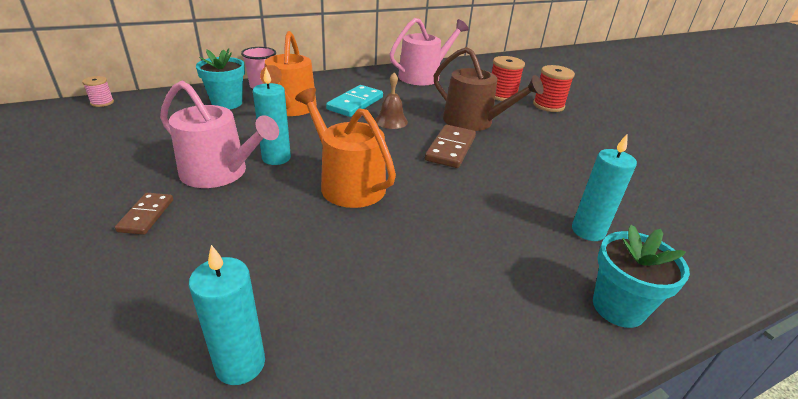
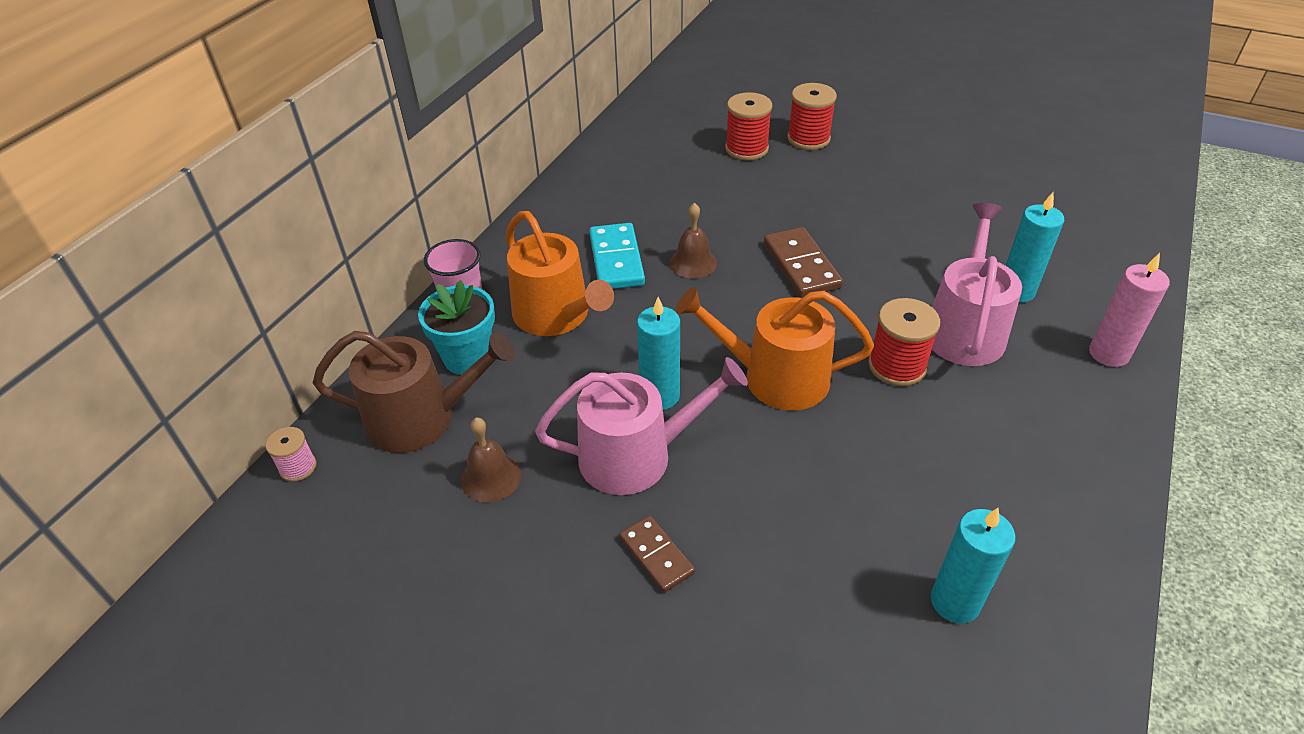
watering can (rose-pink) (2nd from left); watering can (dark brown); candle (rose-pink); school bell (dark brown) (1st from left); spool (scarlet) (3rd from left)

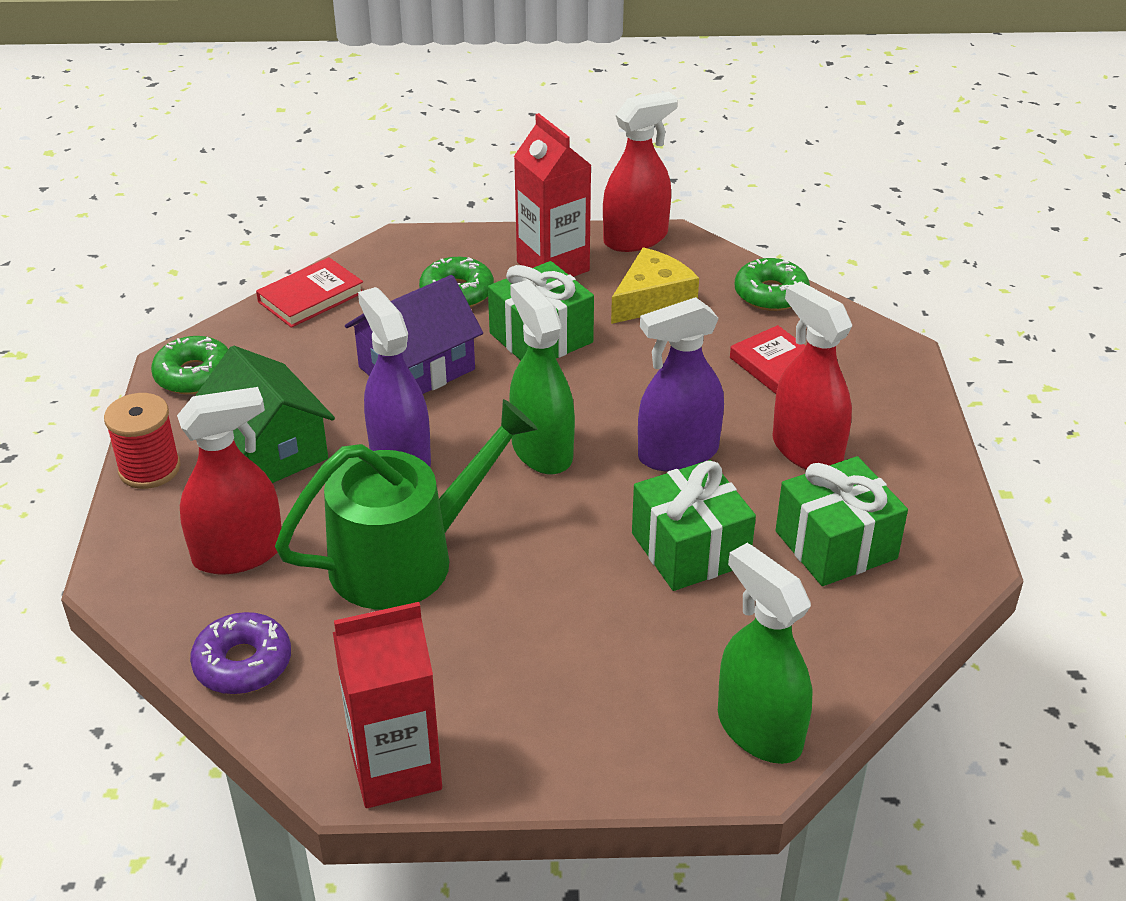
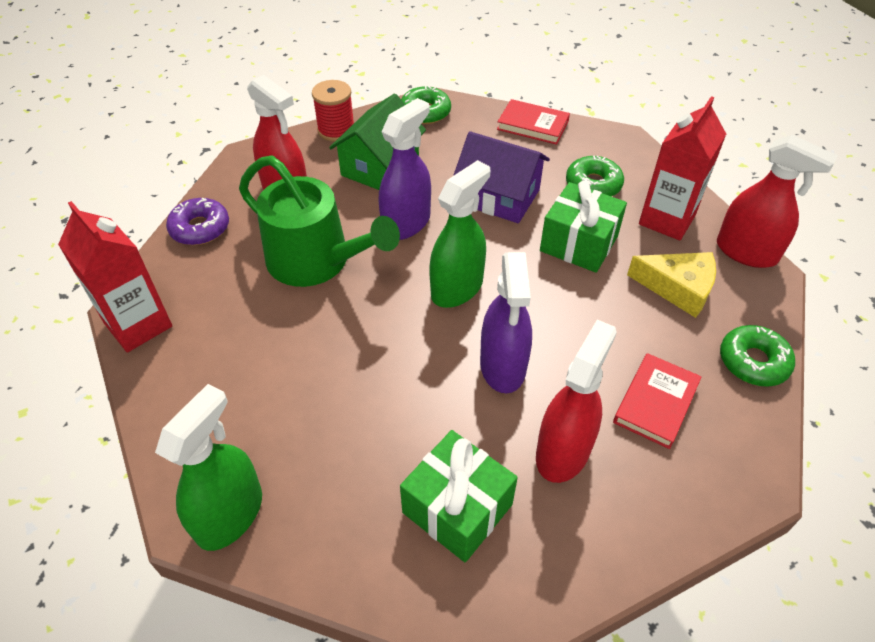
wrapped gift (leaf-green) (2nd from left in the first image); spray cleaner (violet) (2nd from left)

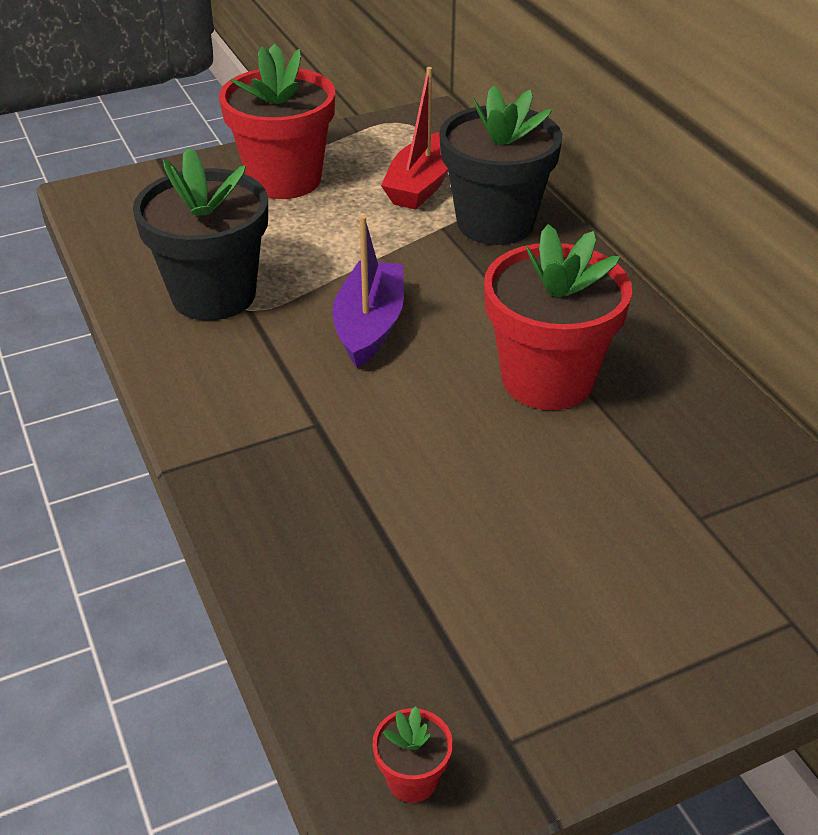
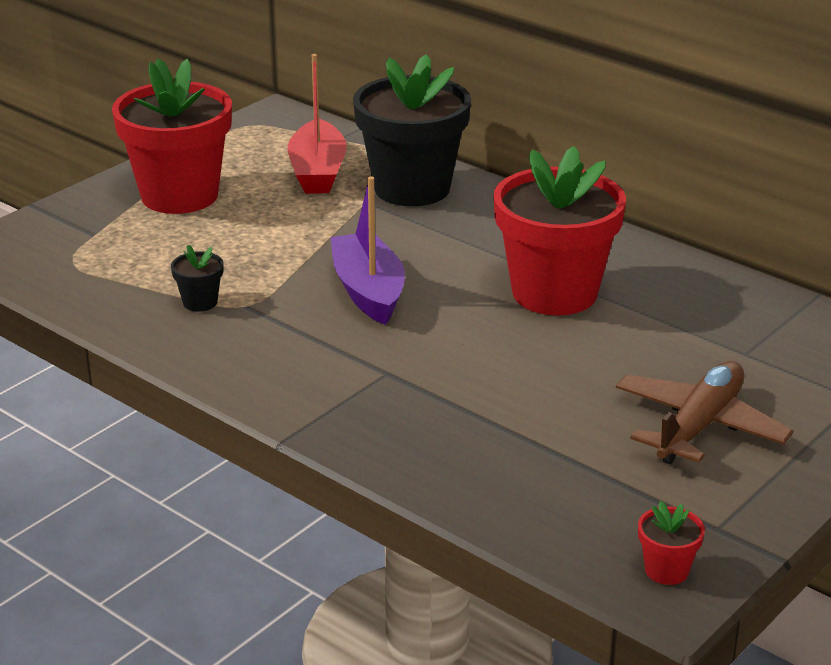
plant pot (black) (1st from left); aeroplane (dark brown)

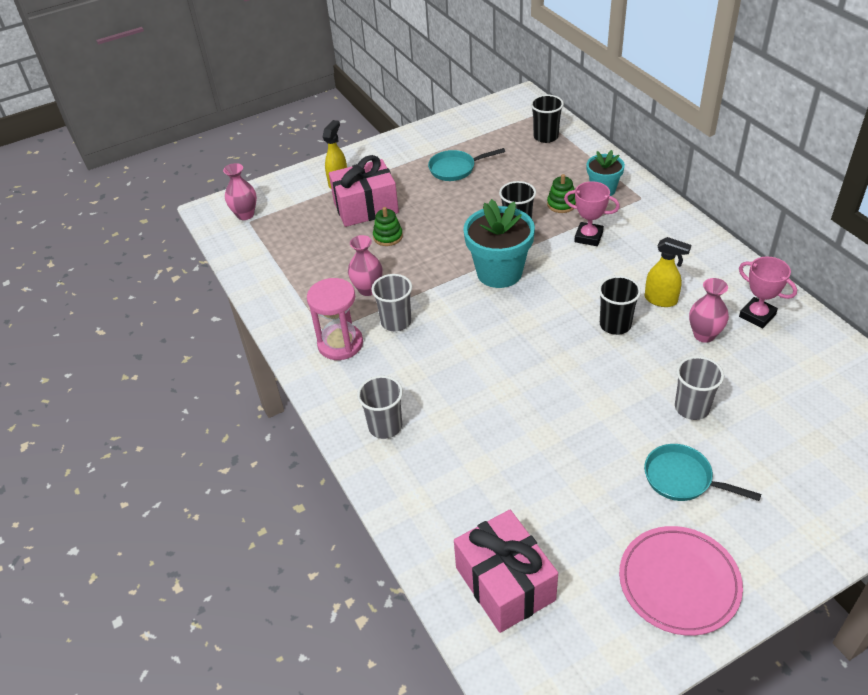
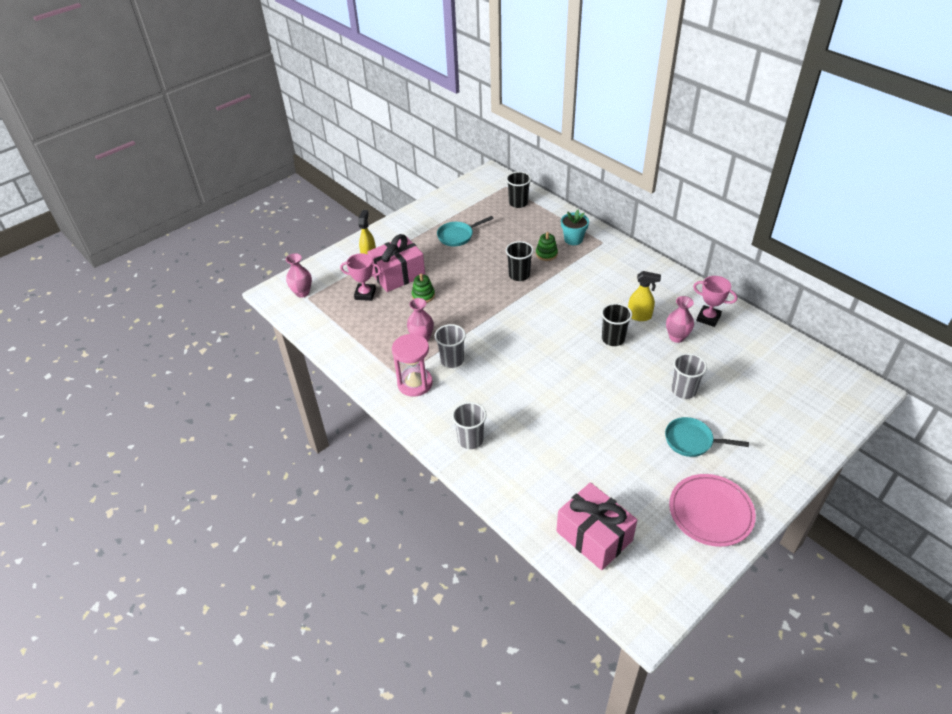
plant pot (teal) (1st from left in the first image); award cup (rose-pink) (1st from left)

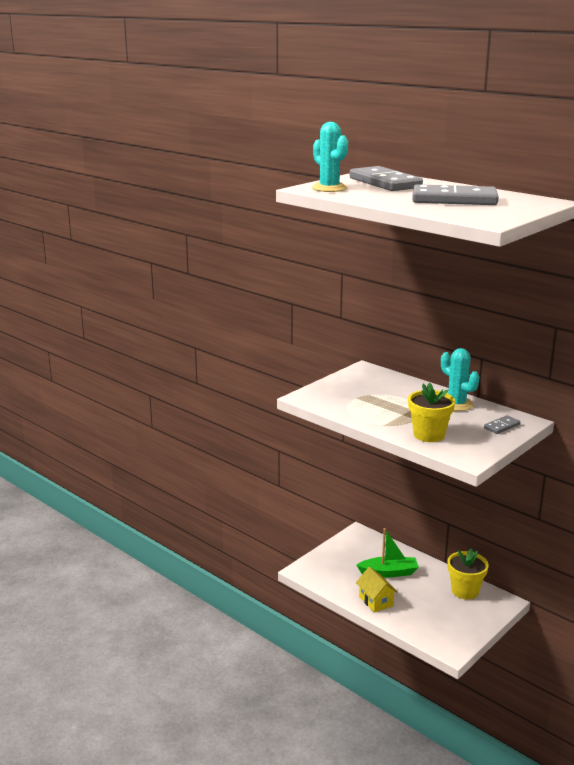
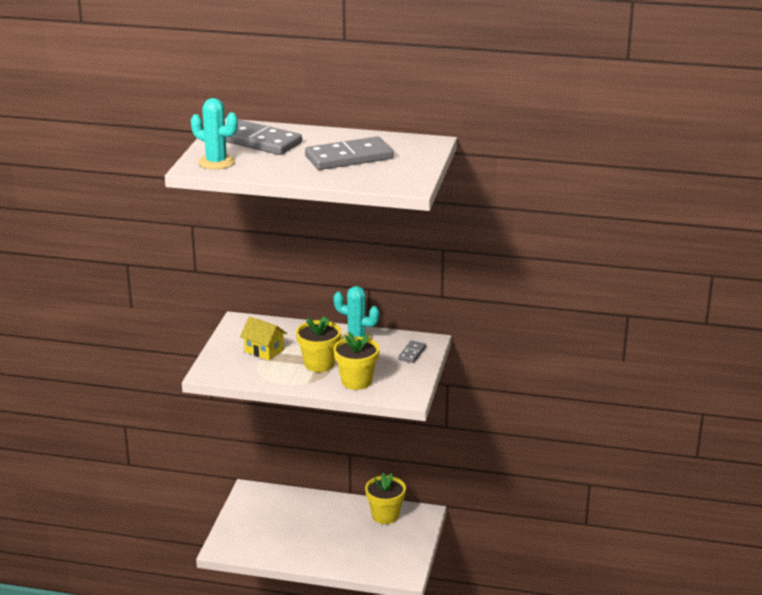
toy boat (leaf-green); toy house (golden); plant pot (golden) (1st from left)

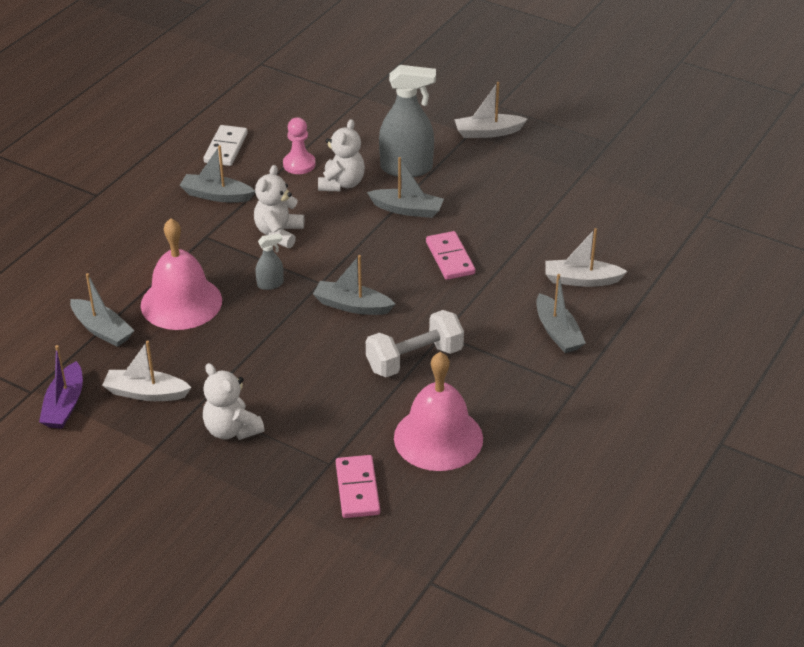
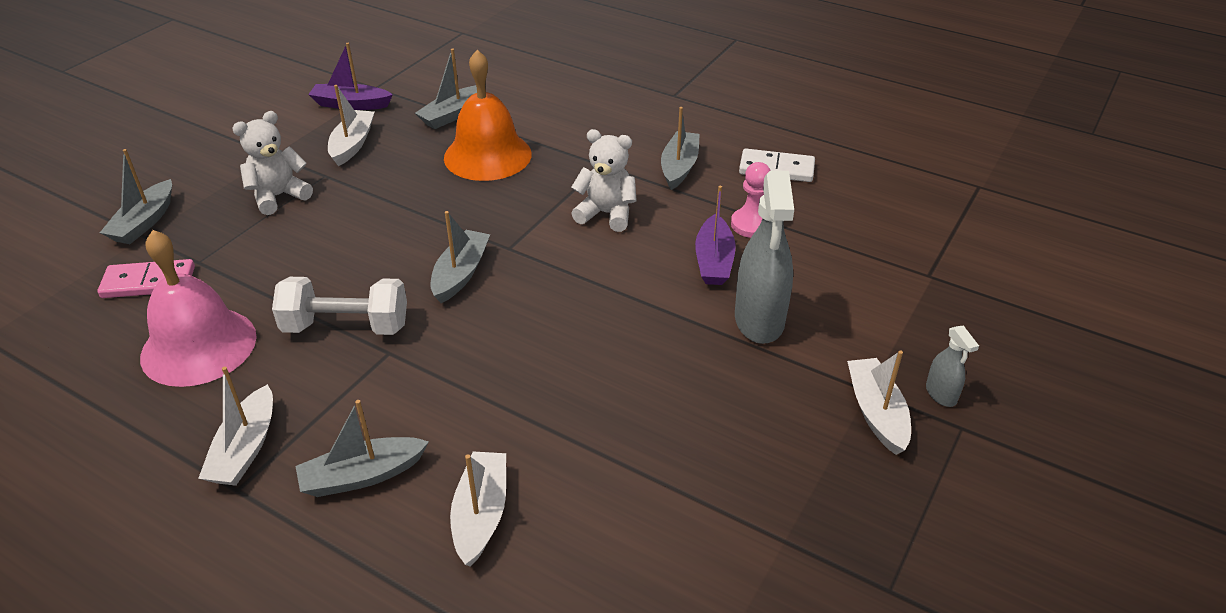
school bell (orange); spray cleaner (grey) (2nd from left); toy boat (violet) (2nd from left); dumbbell (white); toy boat (grey) (1st from left); domino tile (rose-pink) (2nd from left in the first image); toy boat (white) (1st from left)

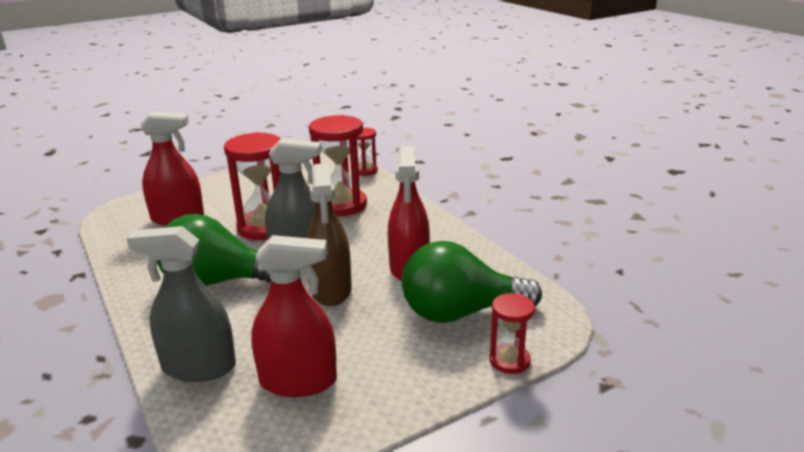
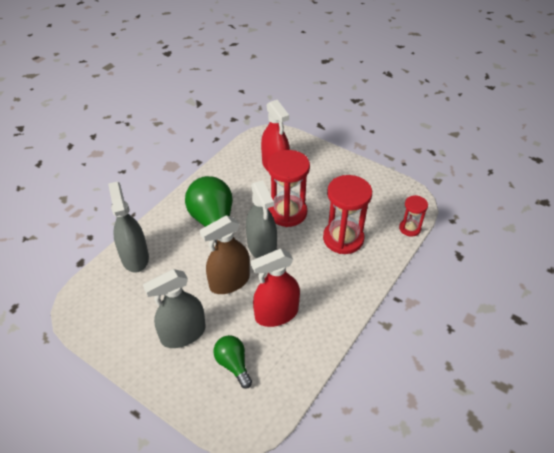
spray cleaner (scarlet) (2nd from left in the first image); light bulb (leaf-green) (2nd from left); hourglass (scarlet) (4th from left in the first image); spray cleaner (grey) (2nd from left)

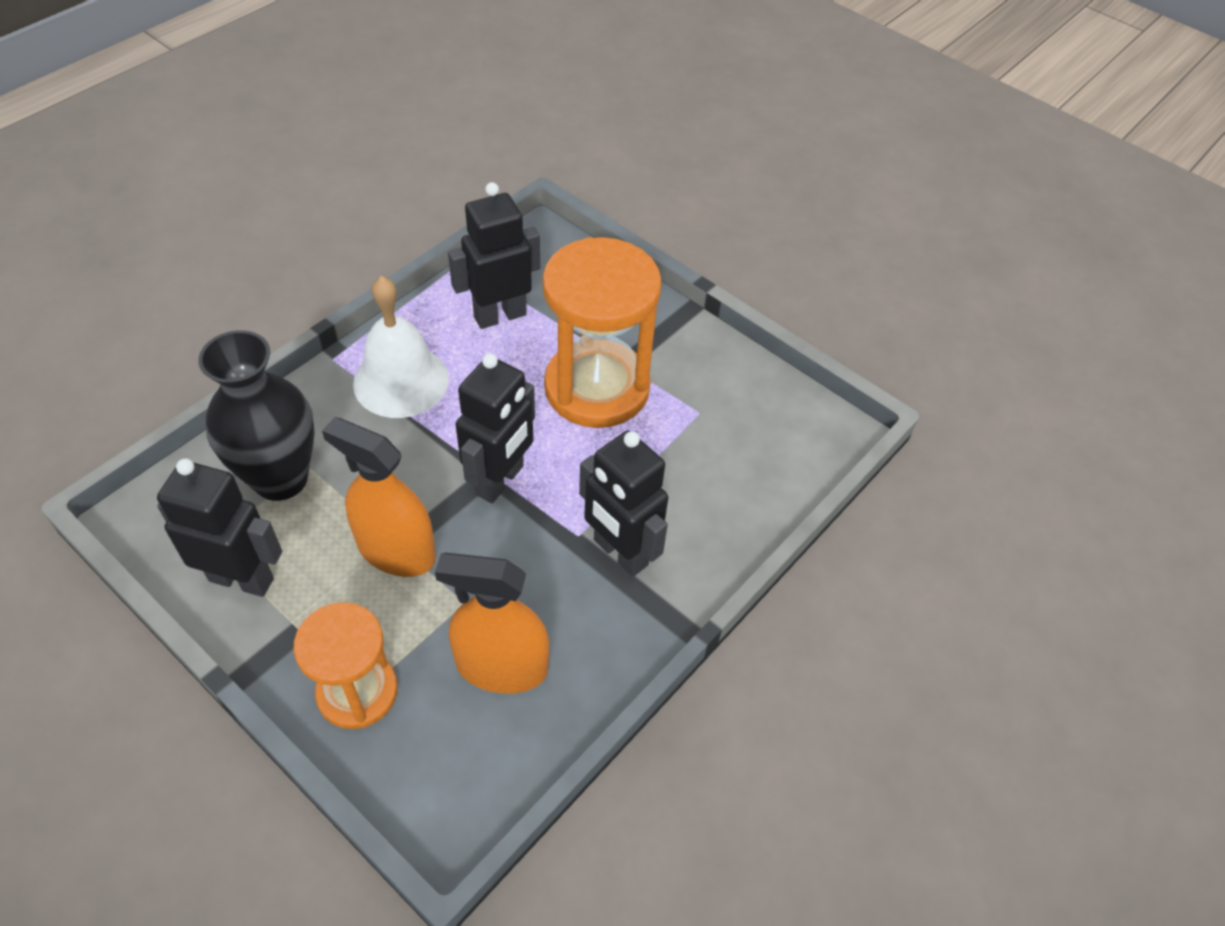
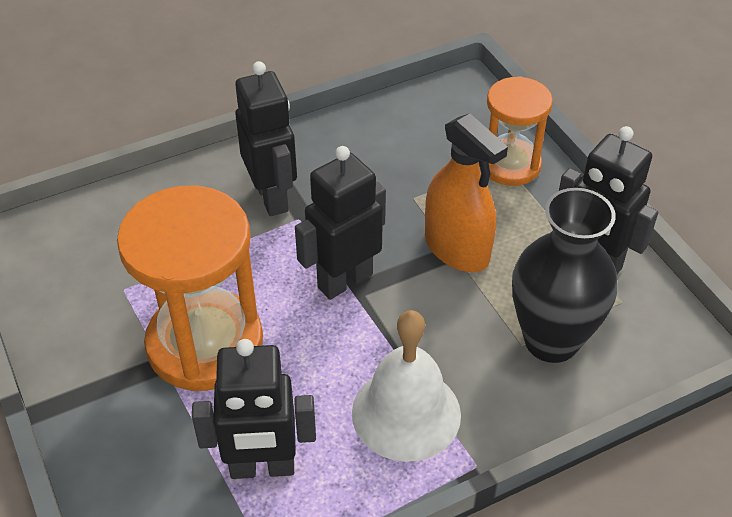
spray cleaner (orange) (2nd from left in the first image)

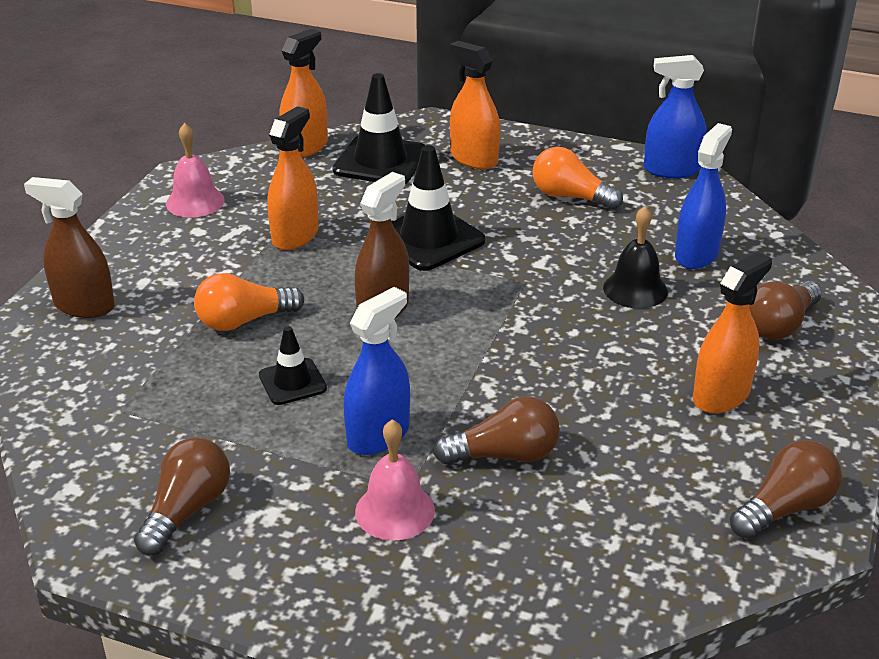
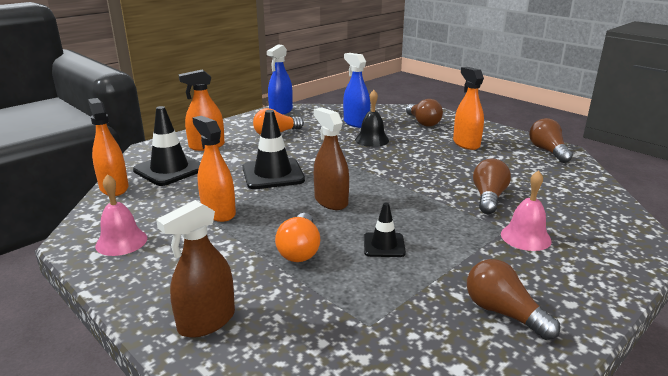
spray cleaner (cobalt) (1st from left in the first image)

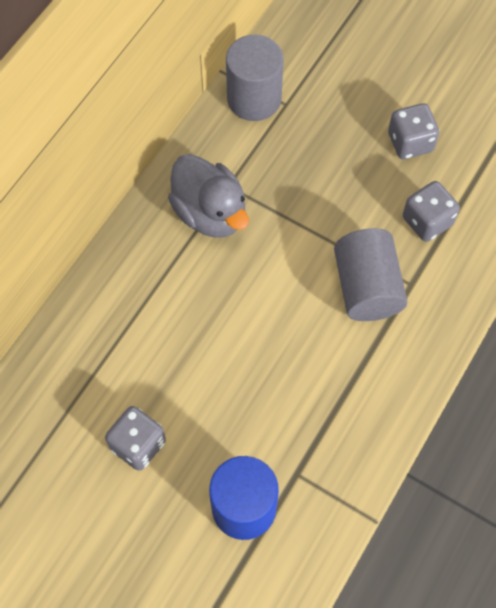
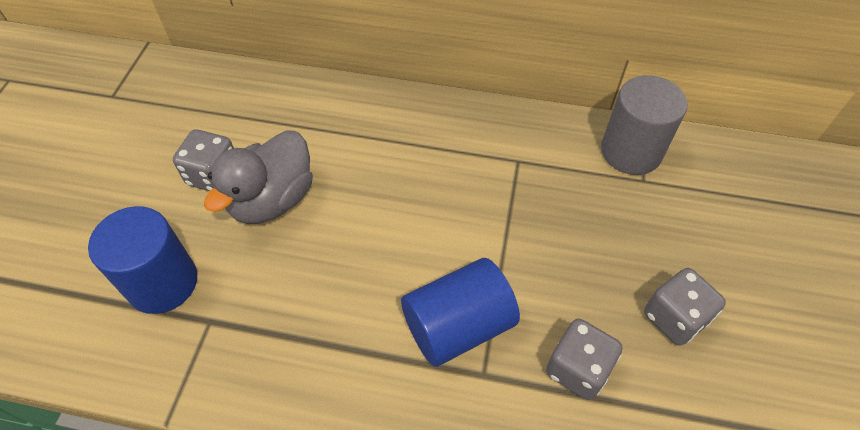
rubber duck (grey); cylinder shape (cobalt) (2nd from left)

